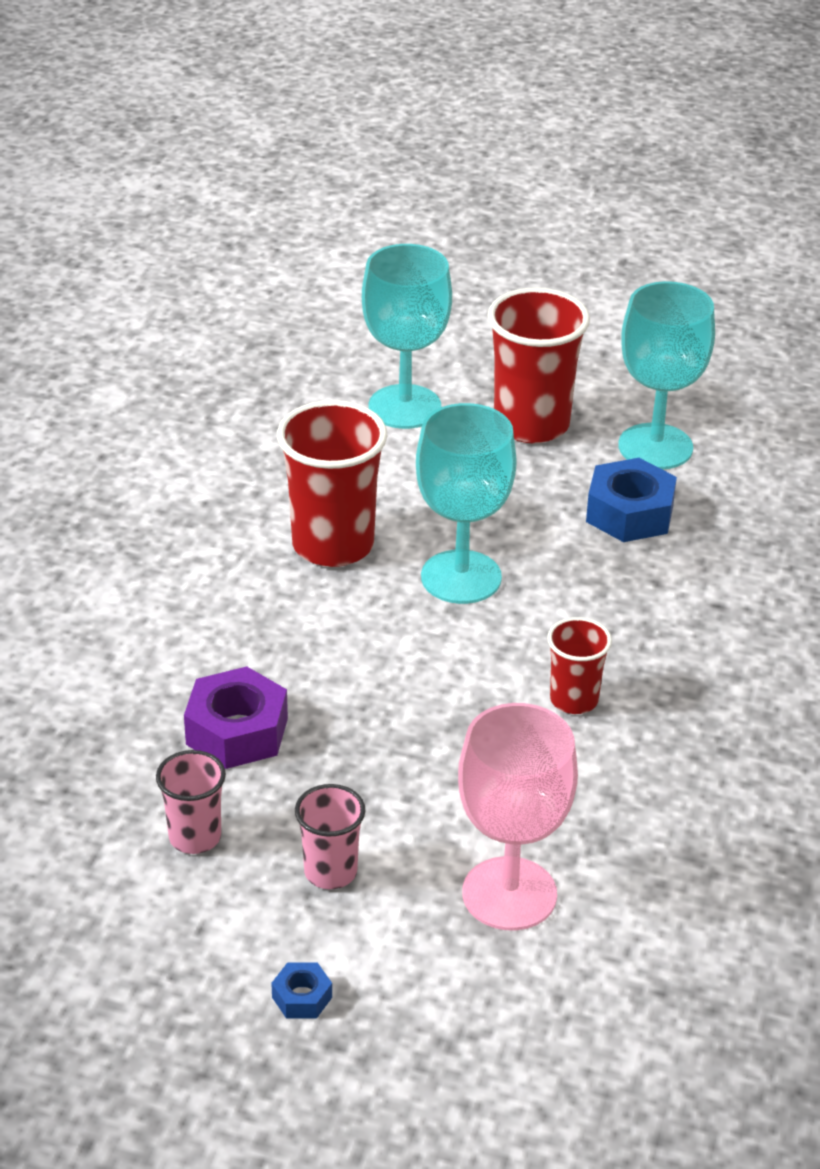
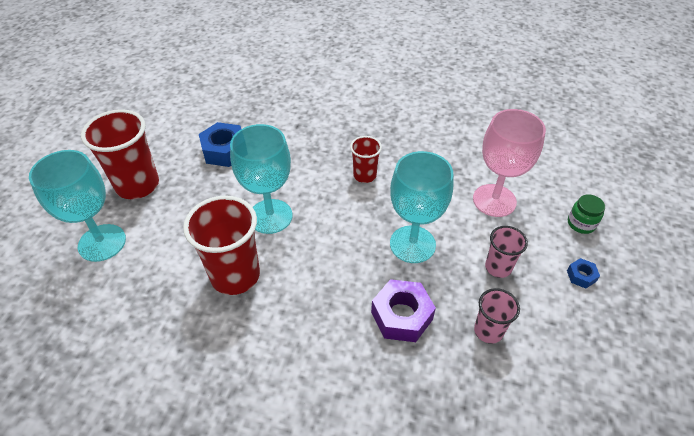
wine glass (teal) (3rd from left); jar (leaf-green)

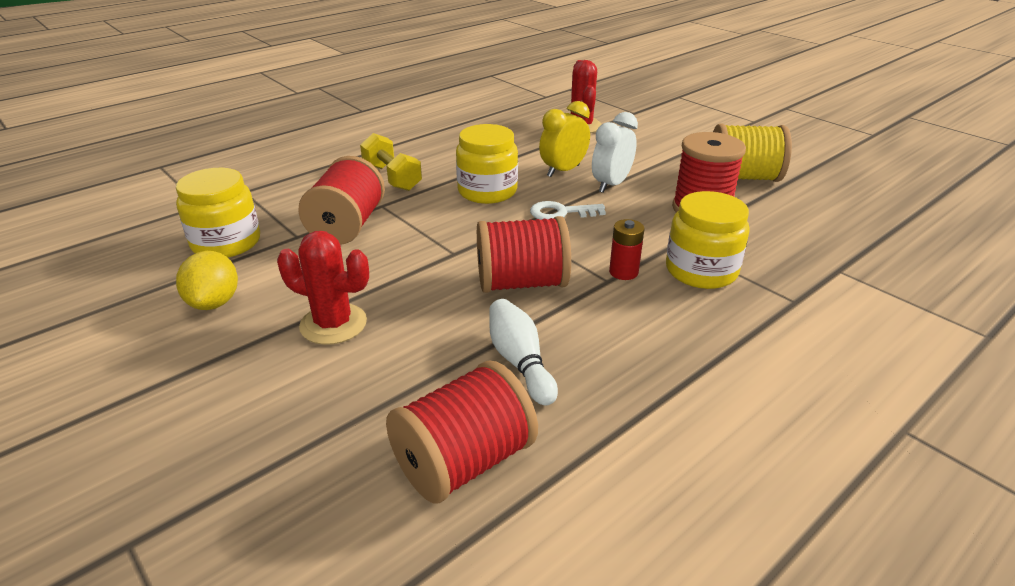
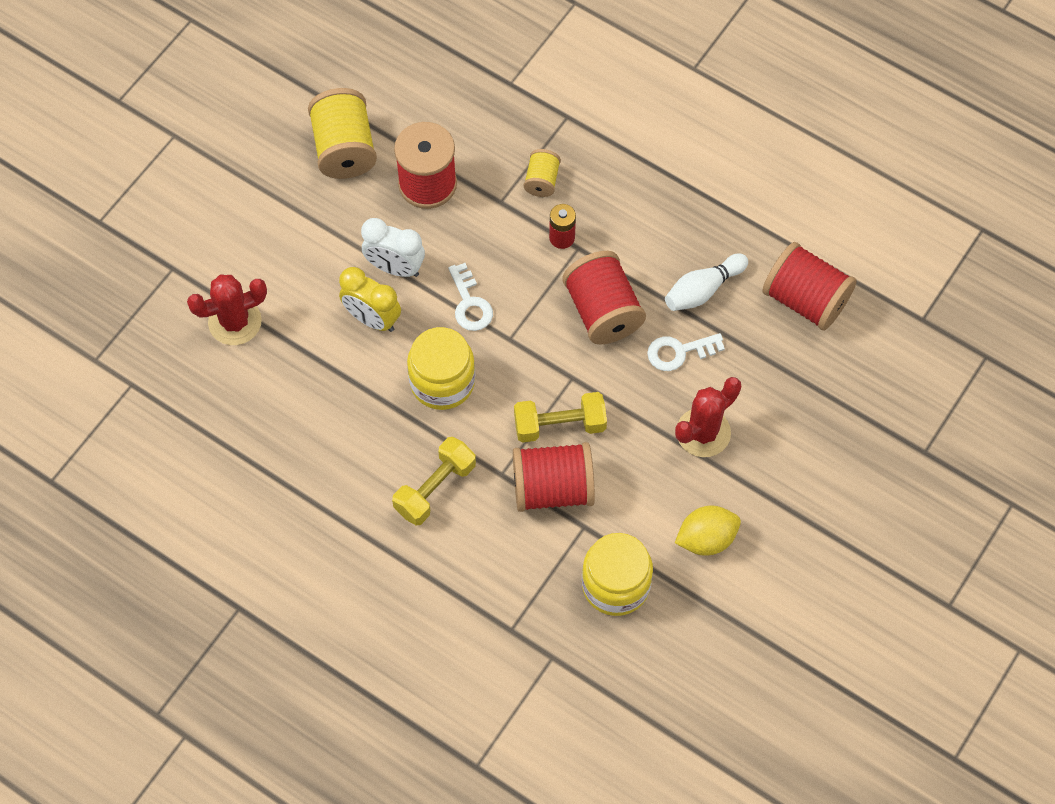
prickly plant (scarlet) (2nd from left); spool (golden) (2nd from left); dumbbell (golden) (2nd from left); latchkey (white) (2nd from left)

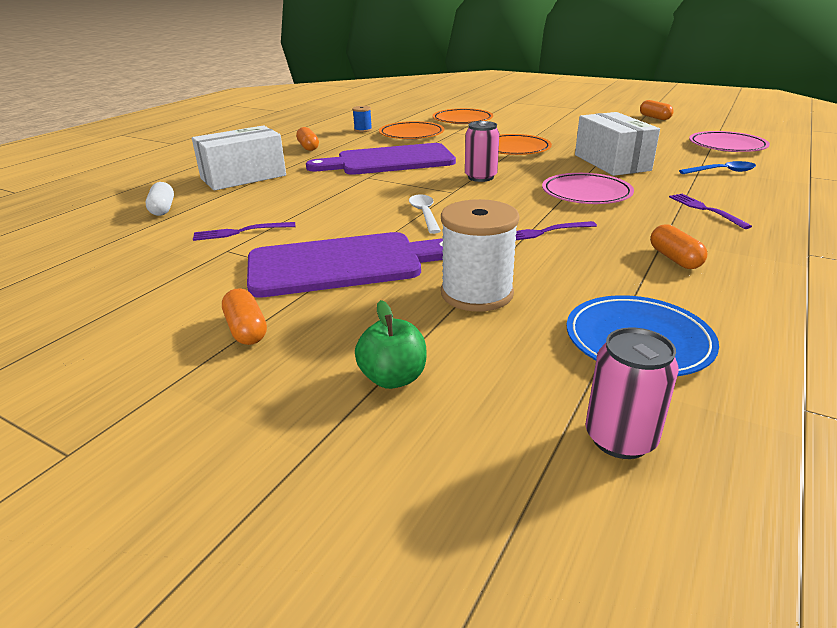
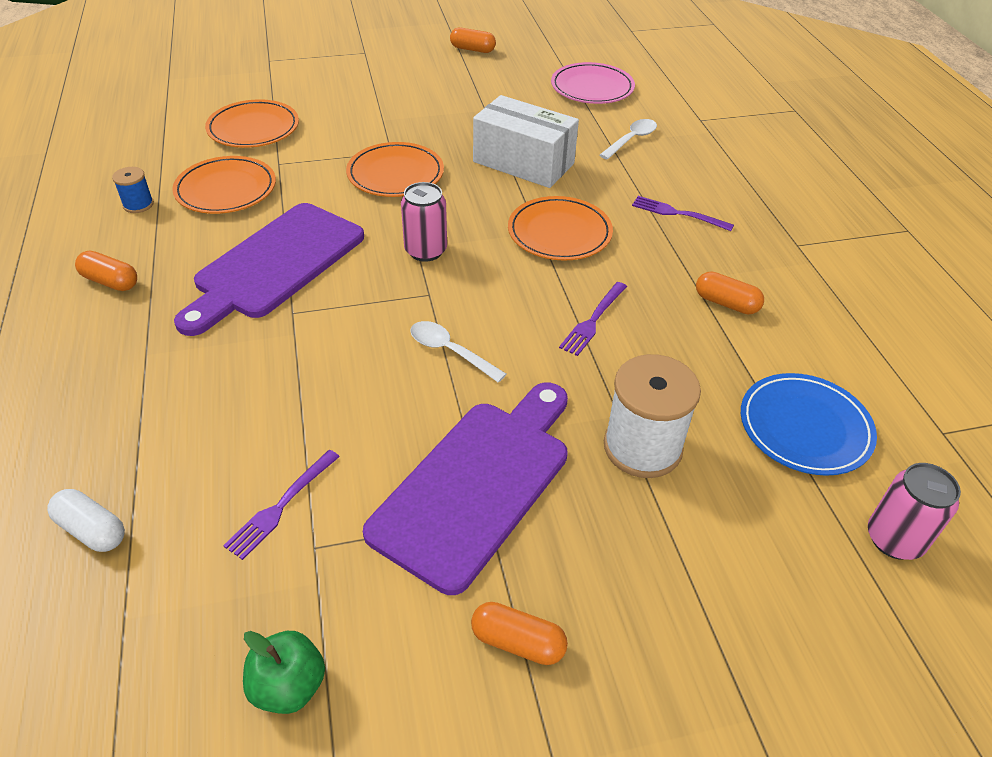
parcel (white) (1st from left in the first image); apple fruit (leaf-green); plate (orange) (4th from left); tablespoon (white) (2nd from left)

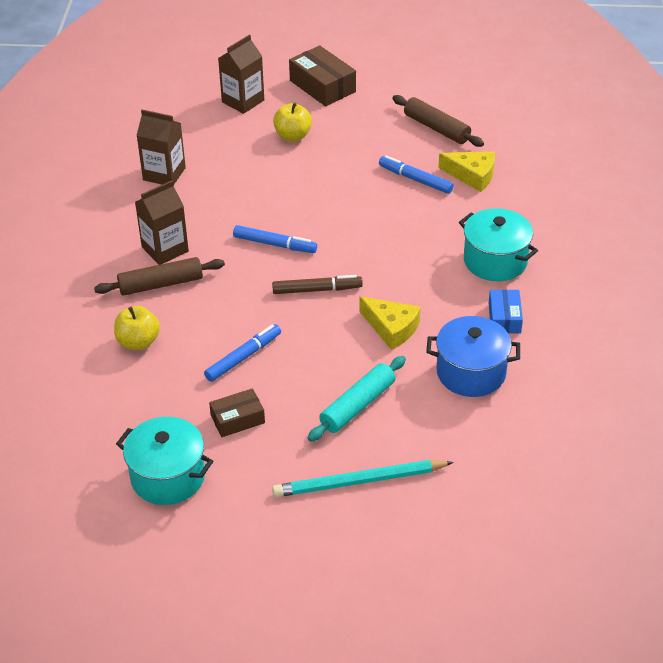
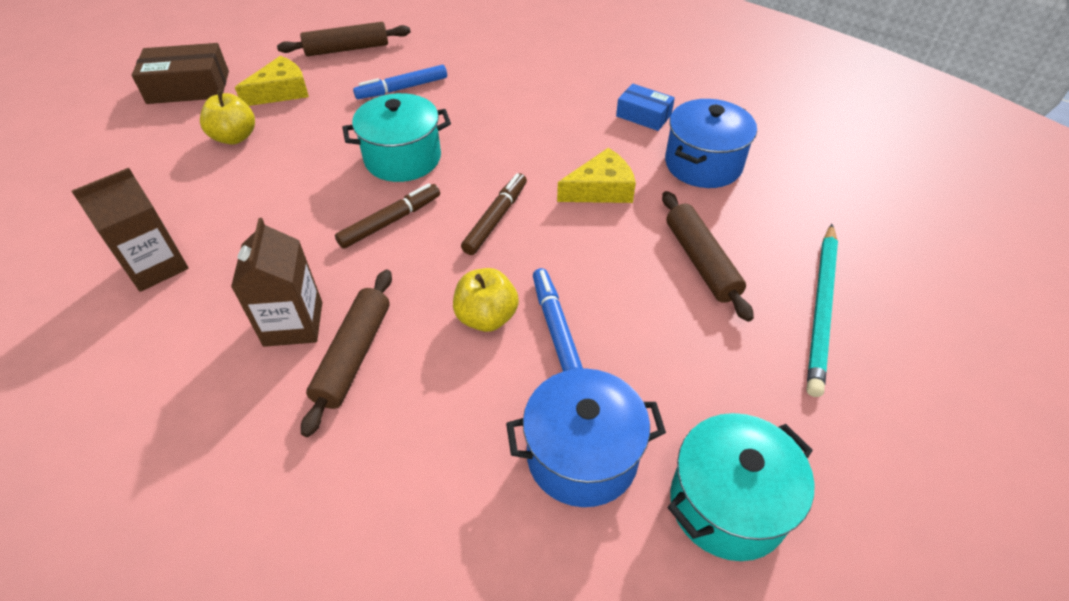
apple fruit (golden) (2nd from left); parcel (dark brown) (1st from left in the first image); carton (dark brown) (3rd from left in the first image); marker pen (dark brown) (1st from left); rolling pin (dark brown) (3rd from left); cheese wedge (golden) (1st from left); cooking pot (teal) (1st from left); cooking pot (cobalt) (1st from left)

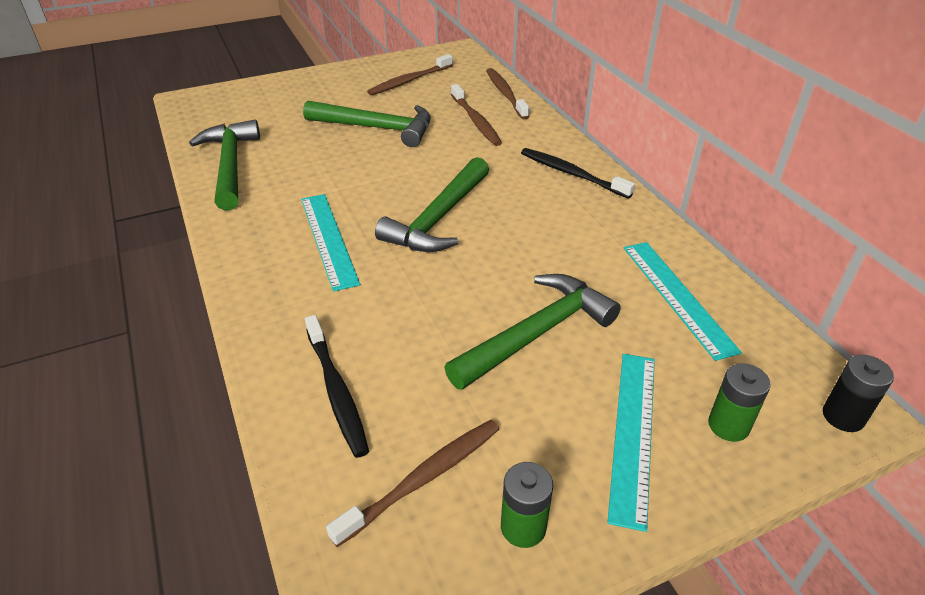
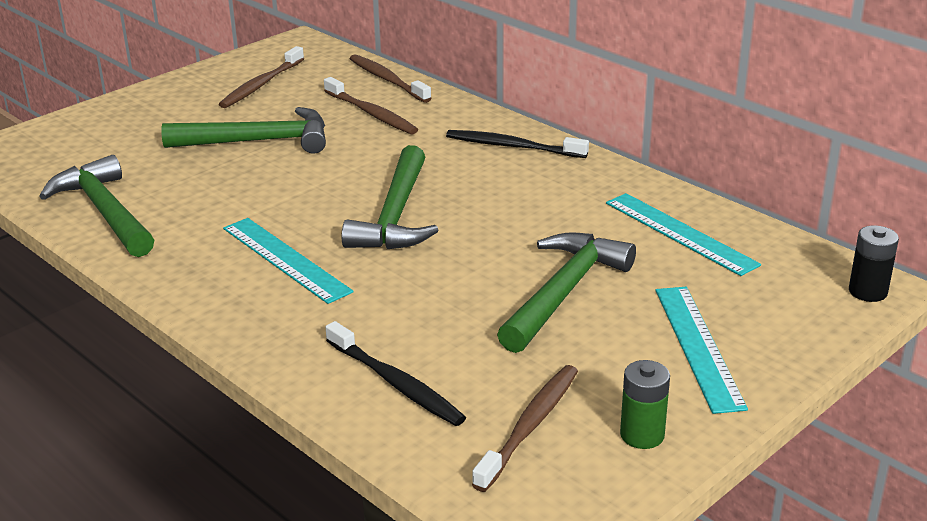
AA battery (leaf-green) (2nd from left in the first image)

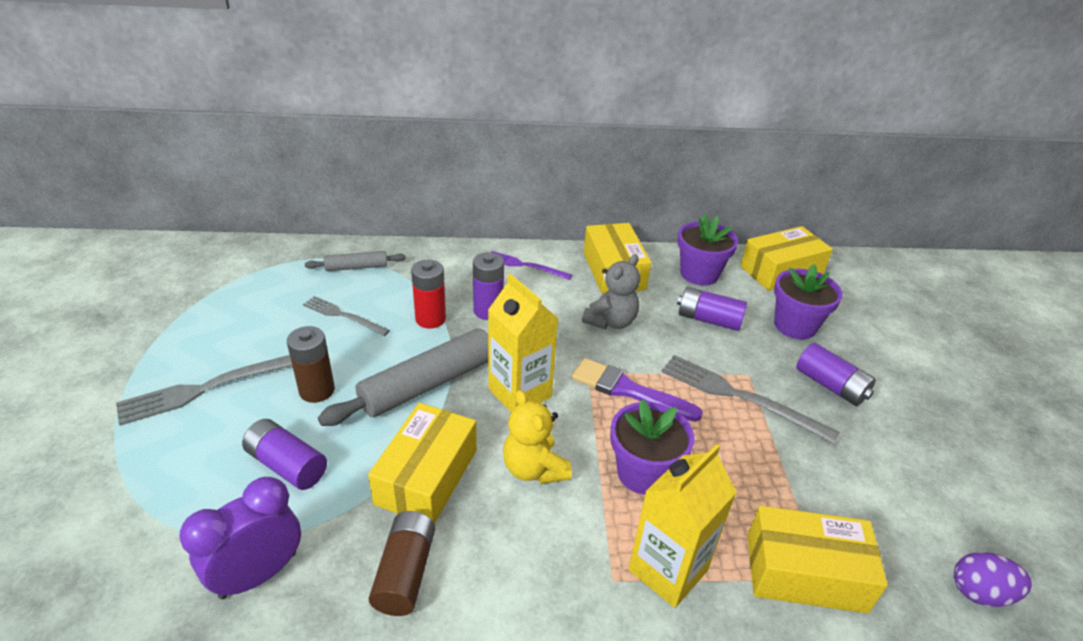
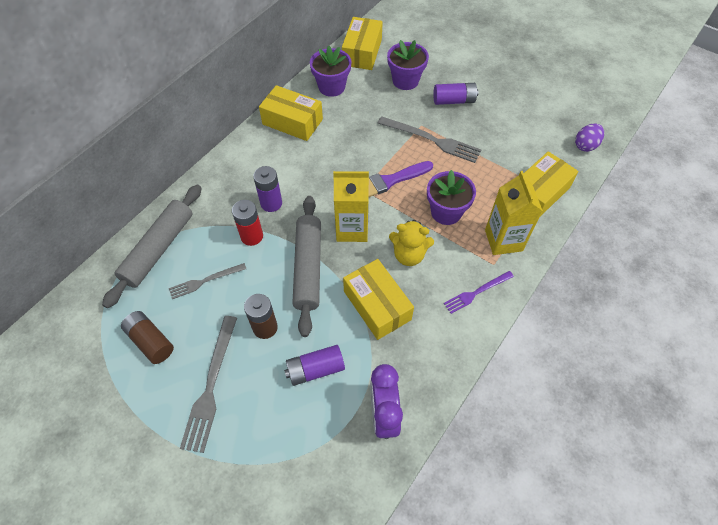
rolling pin (grey) (1st from left); AA battery (dark brown) (1st from left); dinner fork (violet); teddy bear (grey); dinner fork (grey) (3rd from left); AA battery (violet) (3rd from left in the first image)

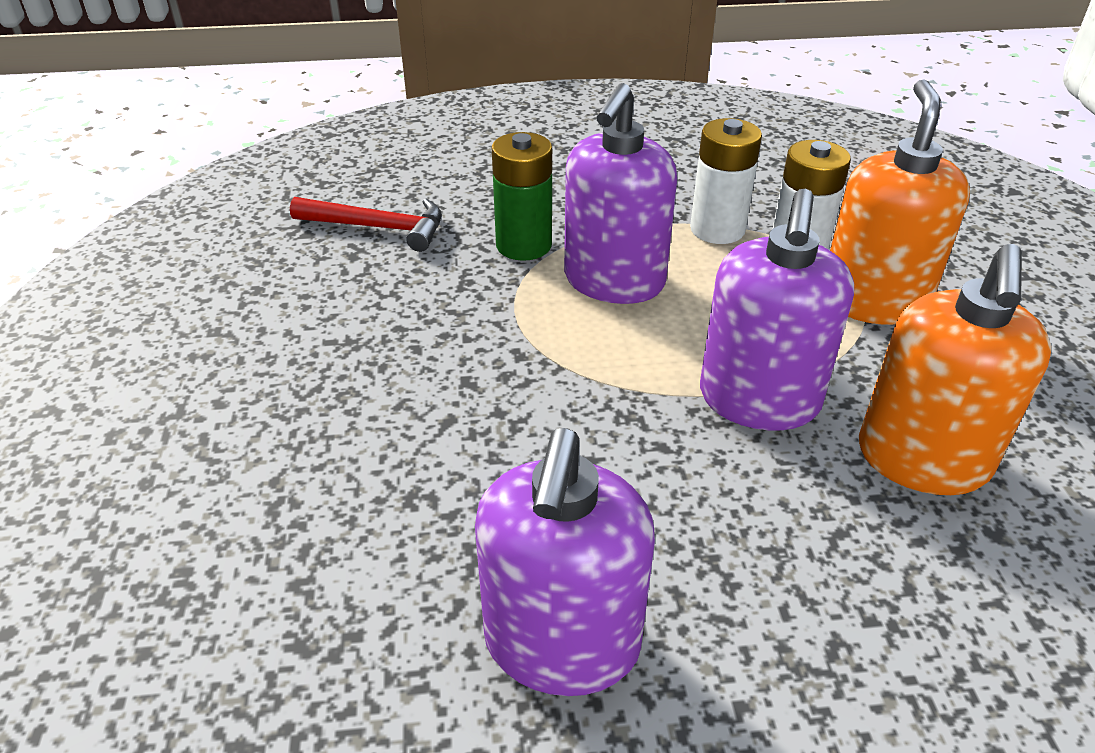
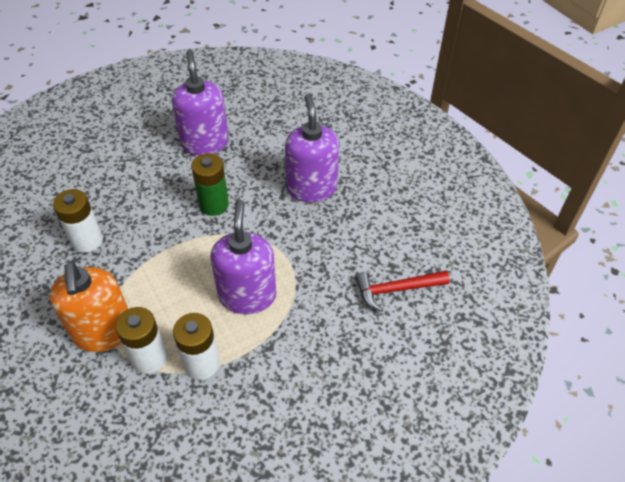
AA battery (leaf-green); soap pump (violet) (3rd from left); AA battery (white) (1st from left)

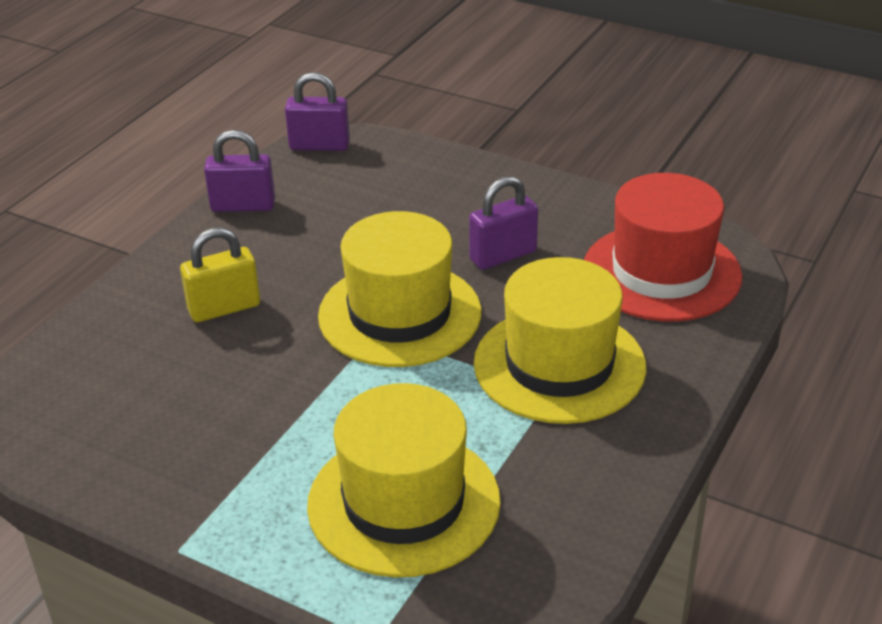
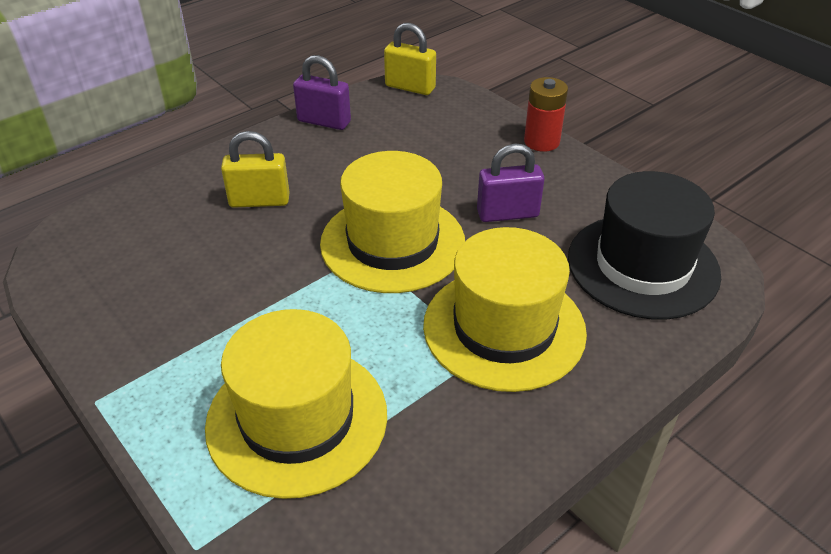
padlock (golden) (2nd from left); tall hat (black); AA battery (scarlet)

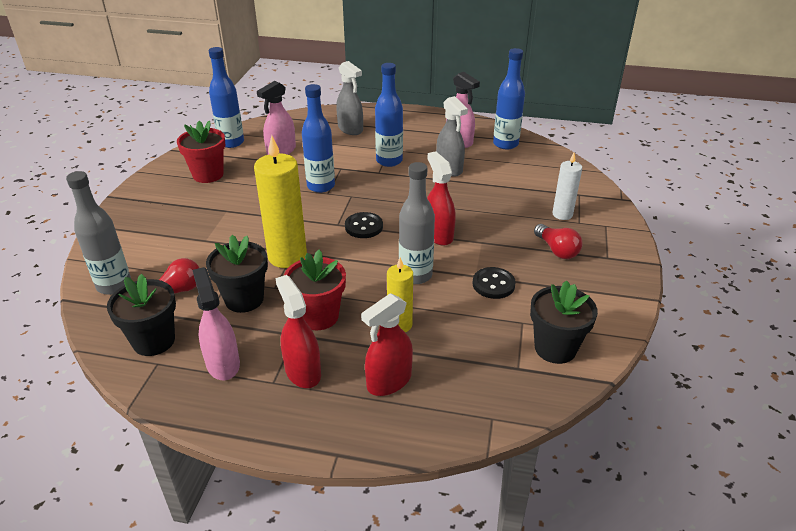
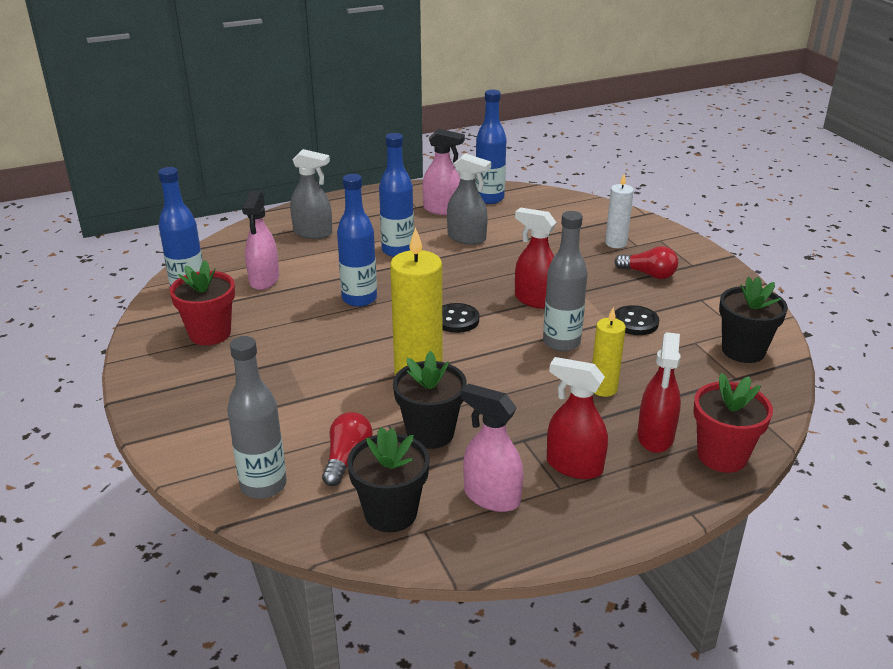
plant pot (scarlet) (2nd from left)

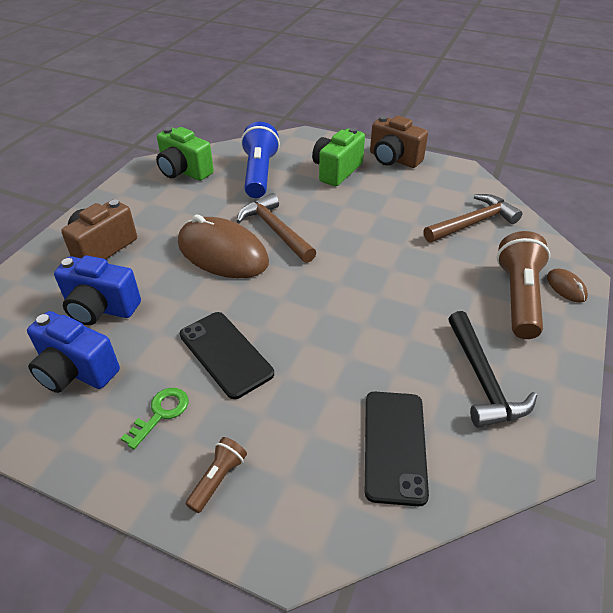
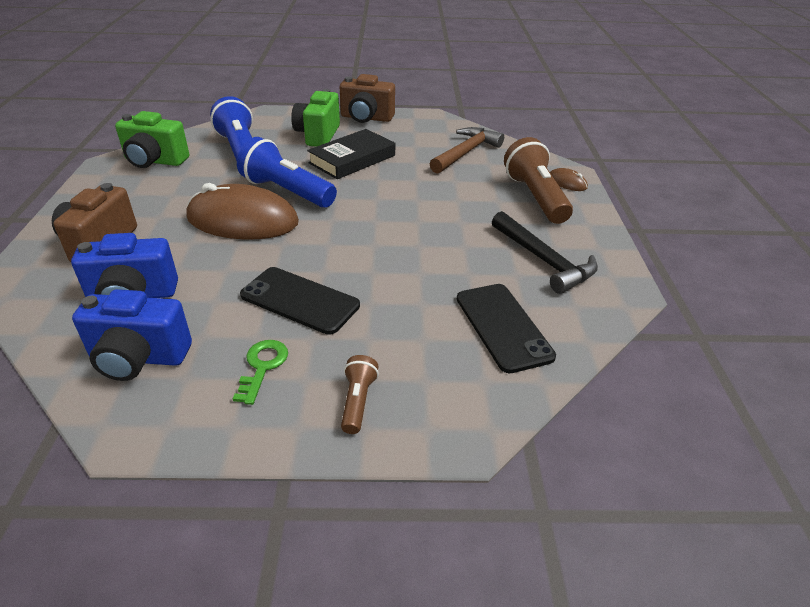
flashlight (cobalt) (2nd from left); hardback (black)

